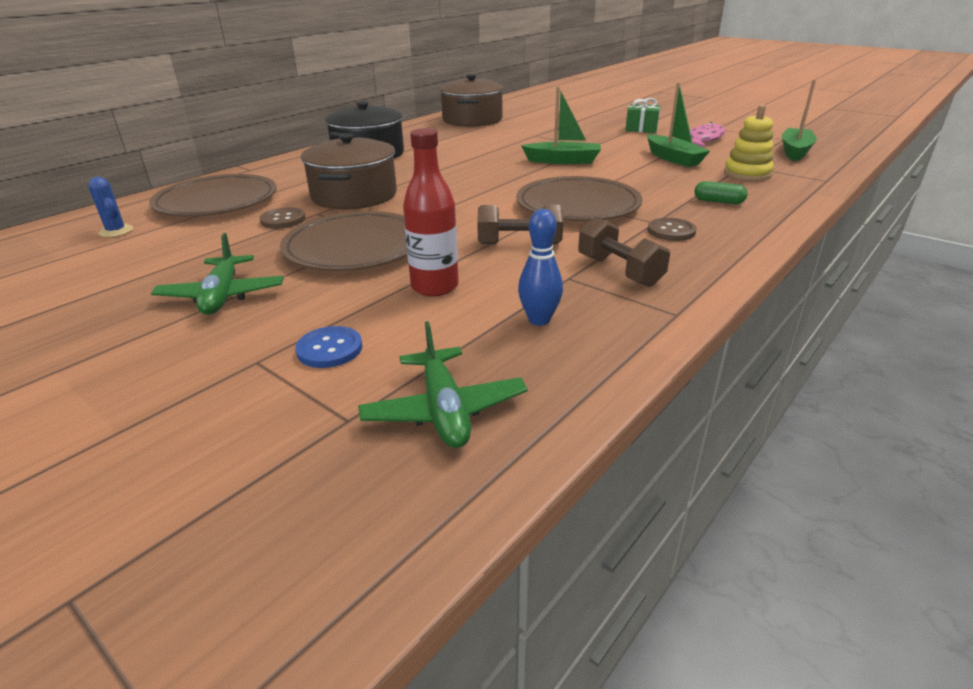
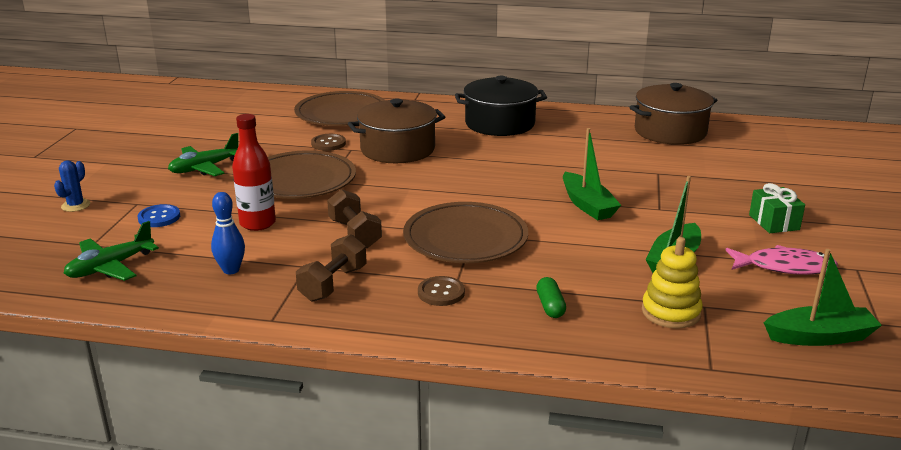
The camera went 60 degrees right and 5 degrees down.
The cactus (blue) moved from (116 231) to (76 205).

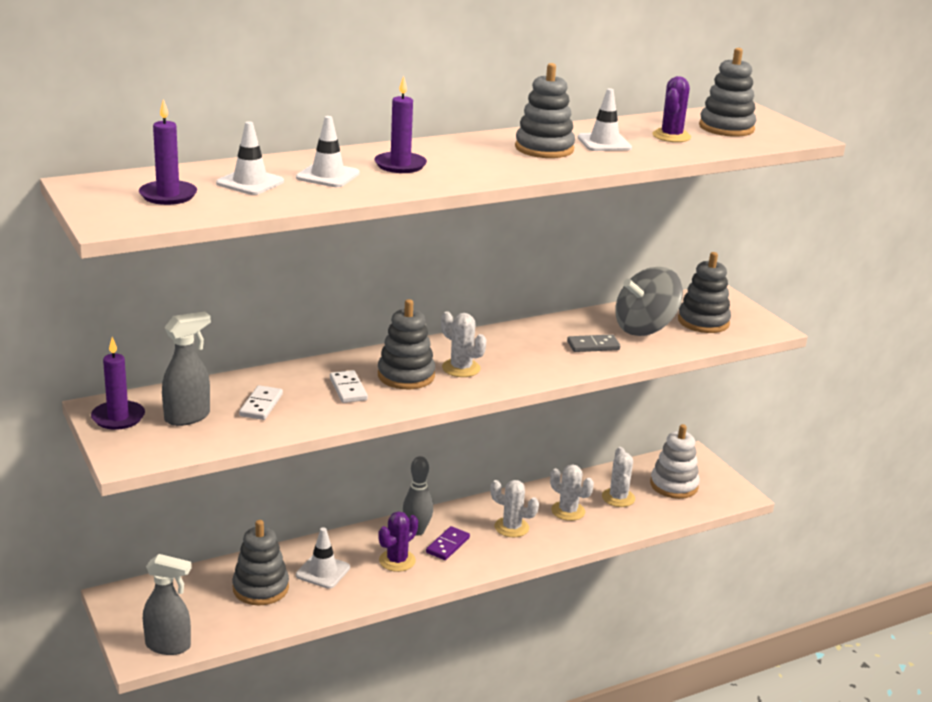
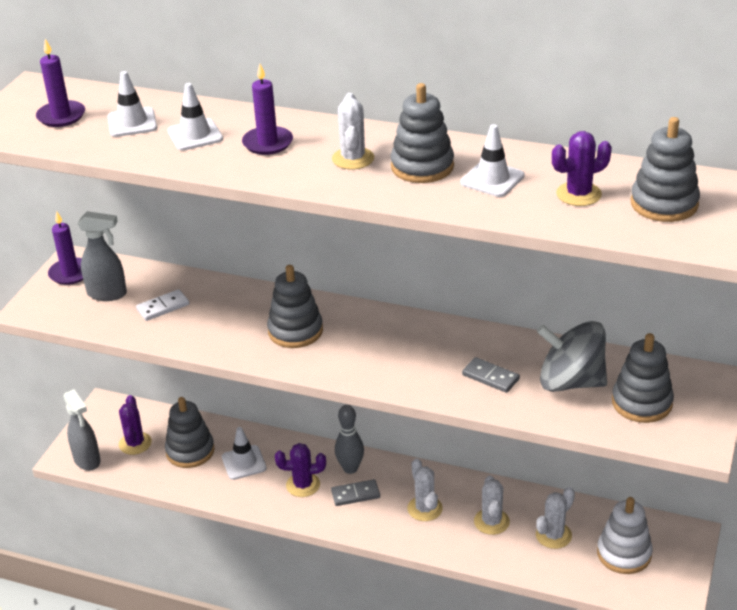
The camera went 50 degrees right and 10 degrees up.
The domino (snow-white) at (348 389) disappeared.
The domino (violet) at (448 545) became the domino (grey) at (355 494).
The cactus (snow-white) moved from (461 368) to (353 159).
The cactus (violet) at (135 443) appeared.

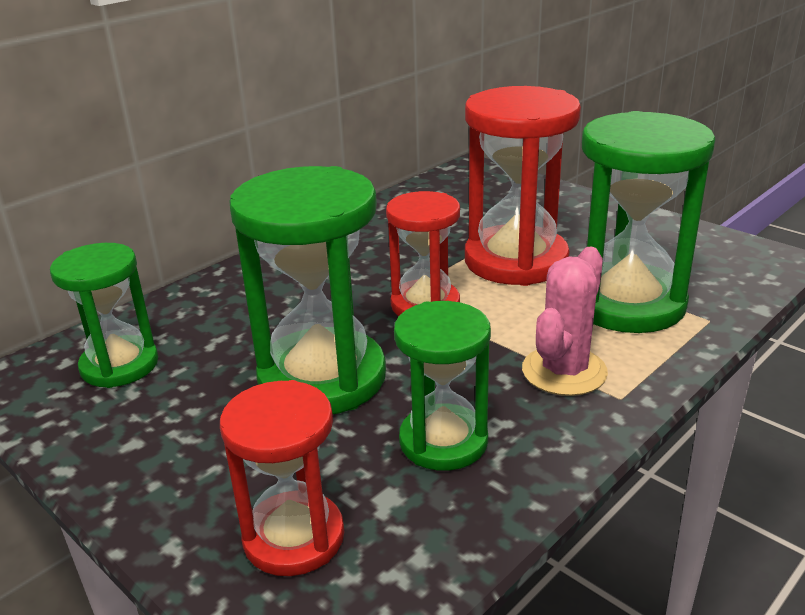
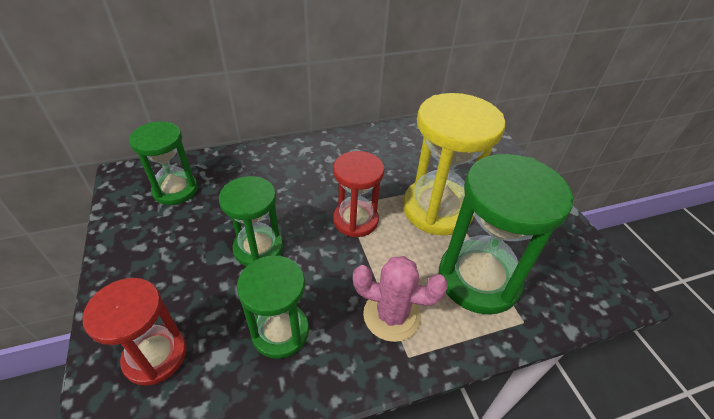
The camera went 25 degrees right and 15 degrees up.
The hourglass (green) at (322 378) changed to 0.62 times the size.
The hourglass (scarlet) at (516 261) became the hourglass (golden) at (437 209).
The cactus (rosy) at (564 371) turned 45 degrees clockwise.

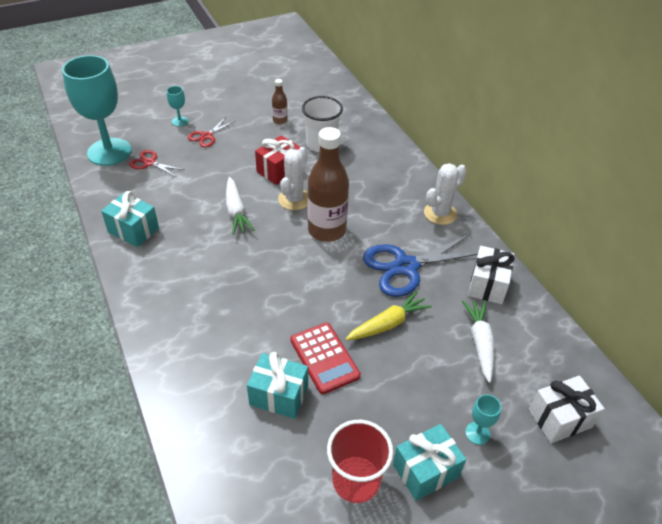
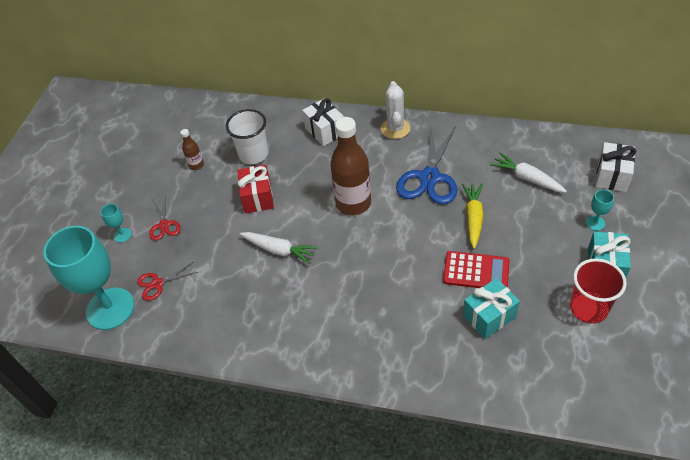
The camera went 45 degrees left and 5 degrees up.
The gift (teal) at (133 230) disappeared.
The cactus (snow-white) at (294 199) disappeared.
The gift (snow-white) moved from (487 285) to (325 131).

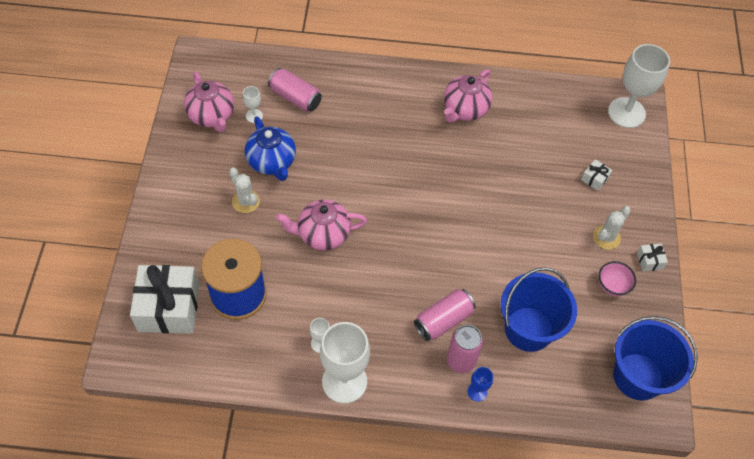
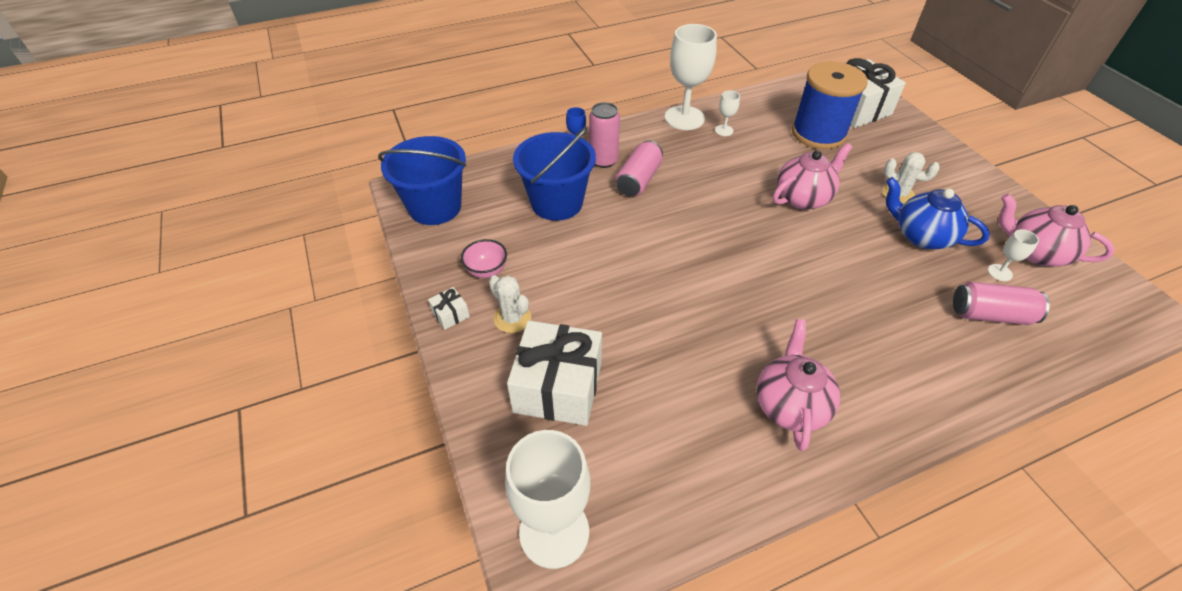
The camera went 155 degrees right and 10 degrees down.
The gift (snow-white) at (594 179) changed to 2.42 times the size.
The cactus (snow-white) at (606 237) turned 60 degrees counterclockwise.

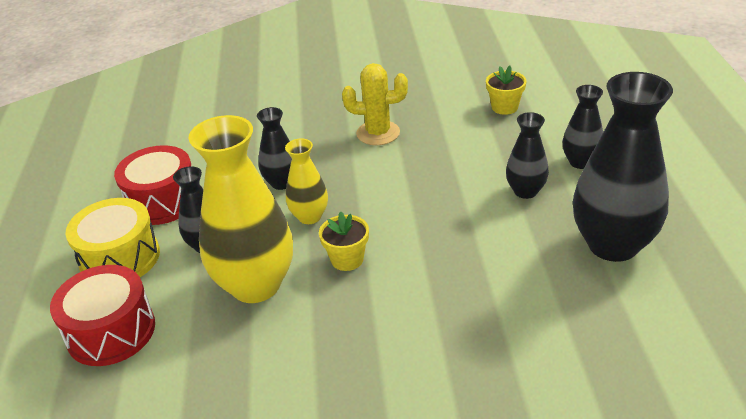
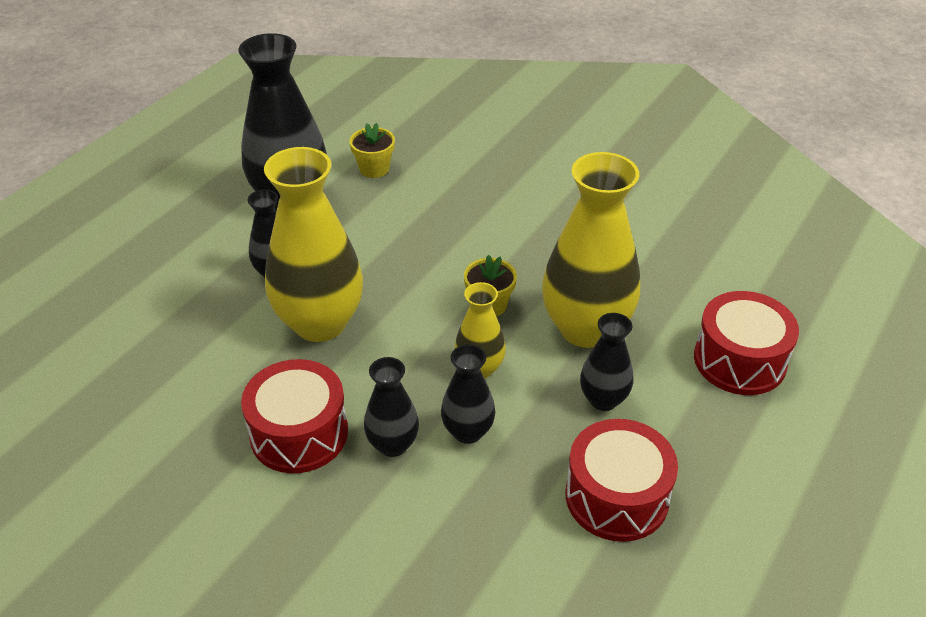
The camera went 145 degrees left and 5 degrees up.
The drum (golden) at (120 258) disappeared.
The cactus (golden) at (378 133) was replaced by the drum (scarlet) at (299 433).
The plant pot (golden) moved from (504 107) to (374 169).
The flower vase (black) moved from (580 162) to (393 444).
The flower vase (golden) at (320 323) appeared.

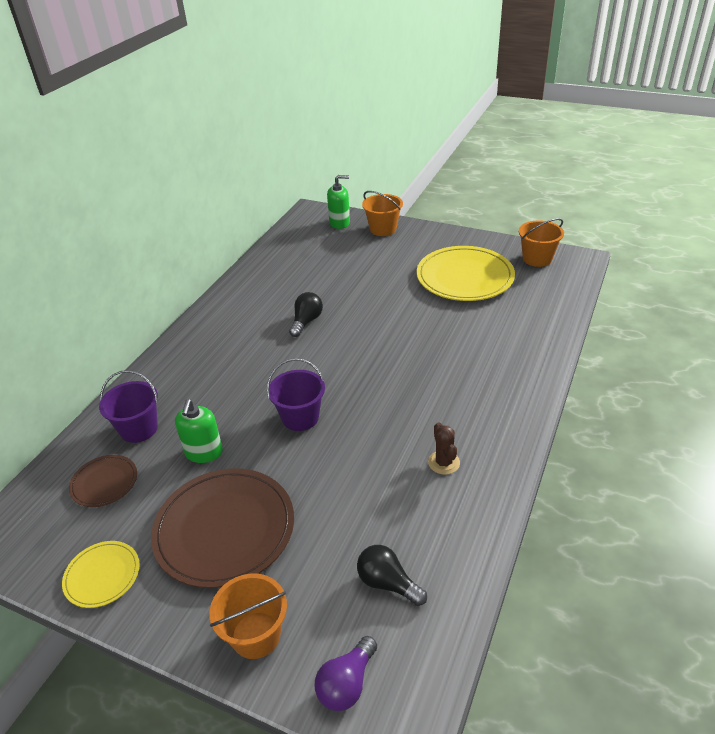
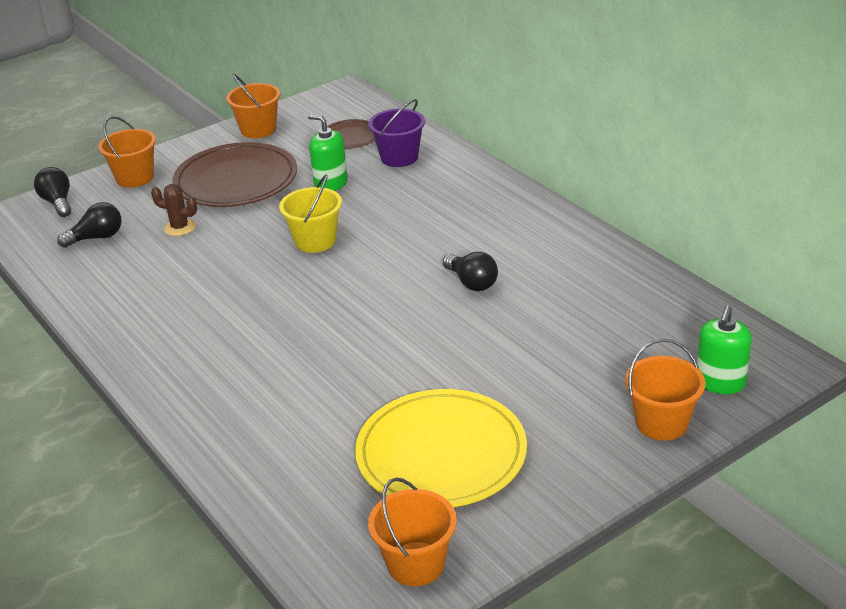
The camera went 120 degrees right and 5 degrees down.
The dinner plate (golden) at (102 575) was replaced by the bucket (orange) at (258 129).
The bucket (violet) at (300 417) became the bucket (golden) at (315 241).
The light bulb (violet) at (347 683) became the light bulb (black) at (58 203).
The cactus (russet) moved from (444 462) to (180 228).

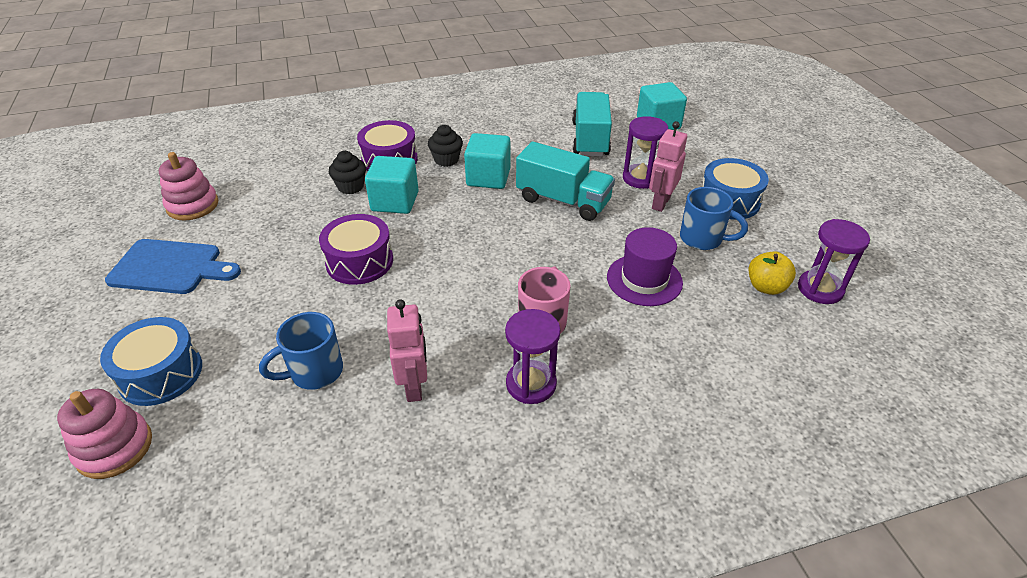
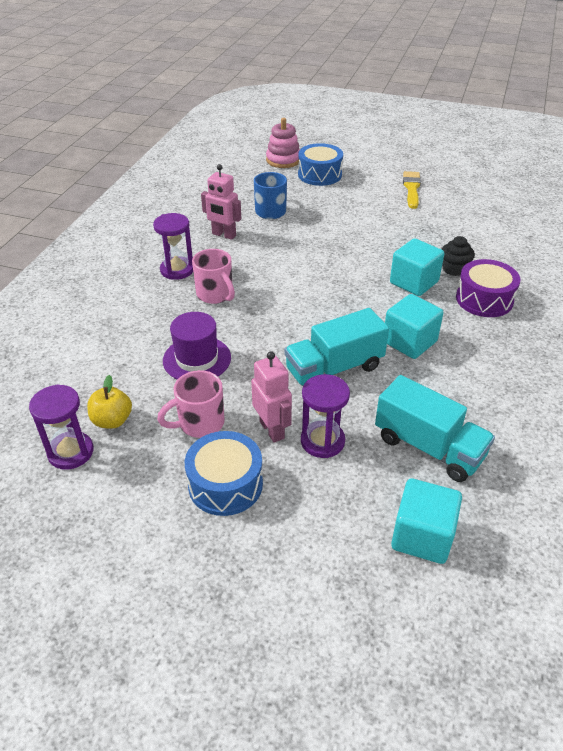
The camera went 125 degrees right and 0 degrees up.
The bread board (blue) at (170 267) was replaced by the paintbrush (golden) at (411 188).
The stacking rings (rosy) at (192 205) disappeared.
The drum (violet) at (359 261) disappeared.
The cupcake (black) at (446 160) disappeared.
The mug (blue) at (703 239) became the mug (rosy) at (199 423).

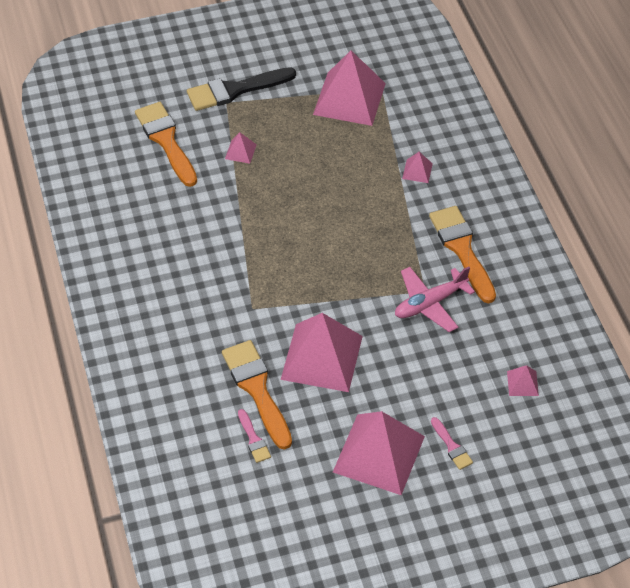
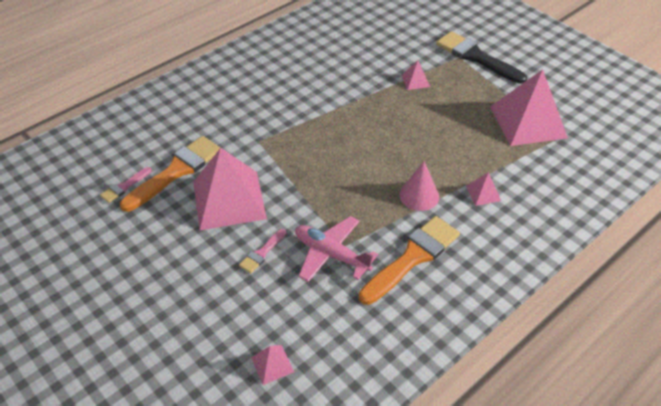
The camera went 65 degrees right and 5 degrees down.
The paintbrush (orange) at (166 141) disappeared.
The solid pyramid (rosy) at (378 454) disappeared.
The paintbrush (rosy) moved from (451 446) to (262 253).
The solid cone (rosy) at (419 195) appeared.

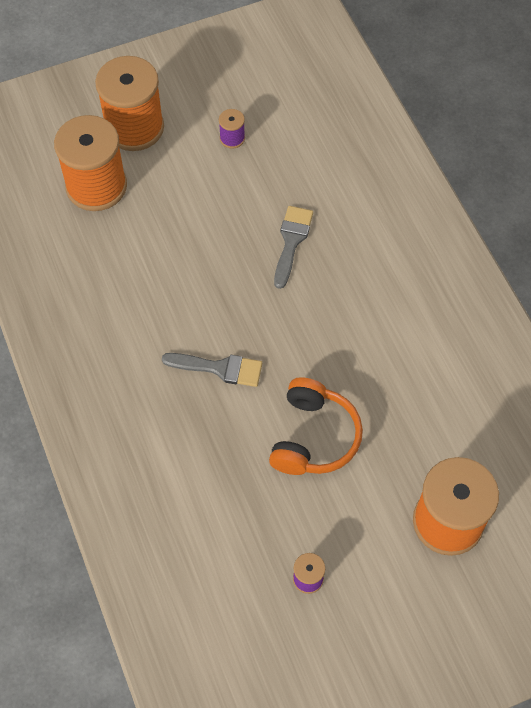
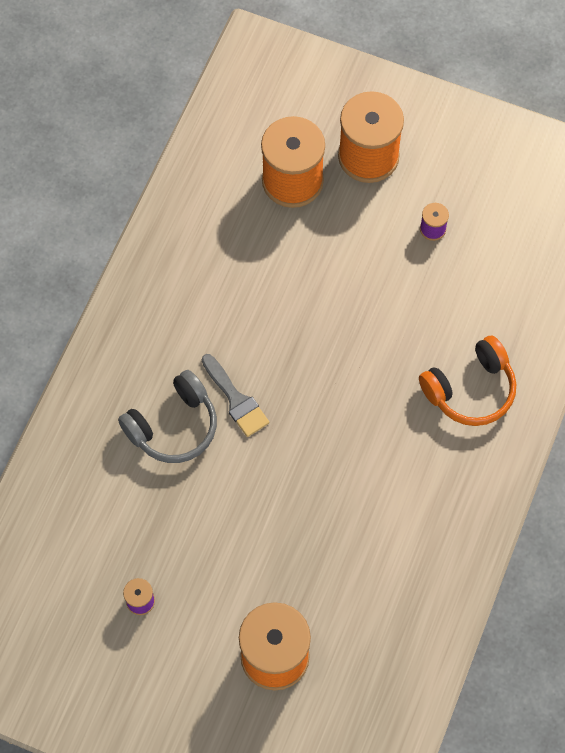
The camera went 45 degrees right and 5 degrees up.
The over-ear headphones (orange) moved from (313 437) to (470 389).
The paintbrush (grey) at (291 241) disappeared.
The over-ear headphones (grey) at (173 426) appeared.

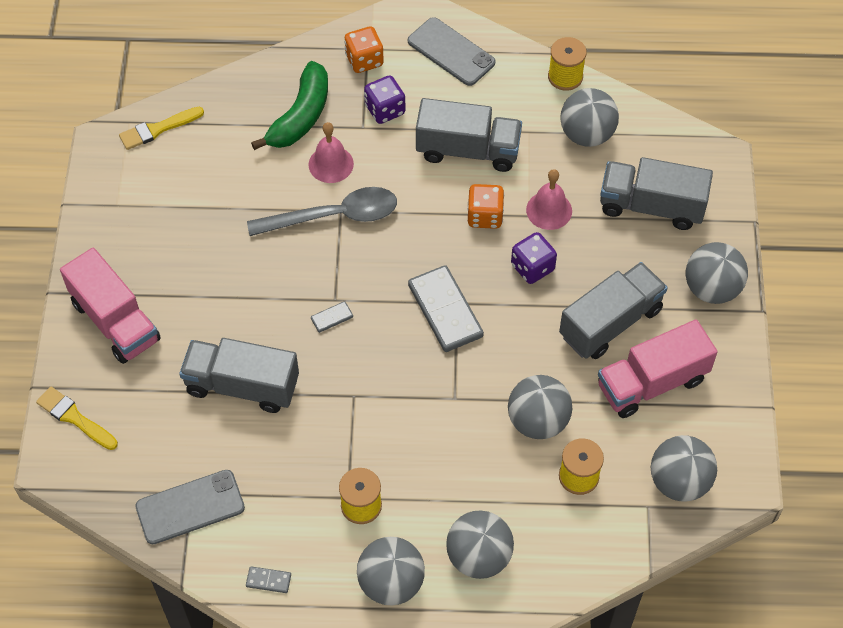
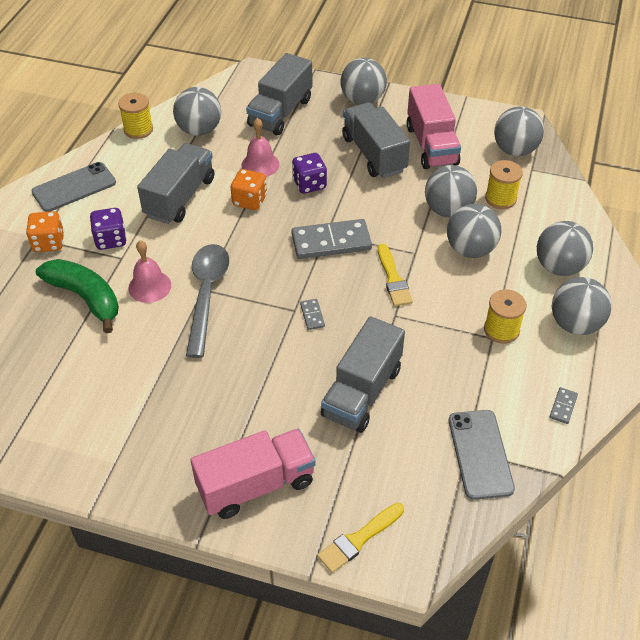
The camera went 75 degrees left and 10 degrees down.
The paintbrush (golden) moved from (158 129) to (393 279).
The ball (grey) at (470 249) appeared.

